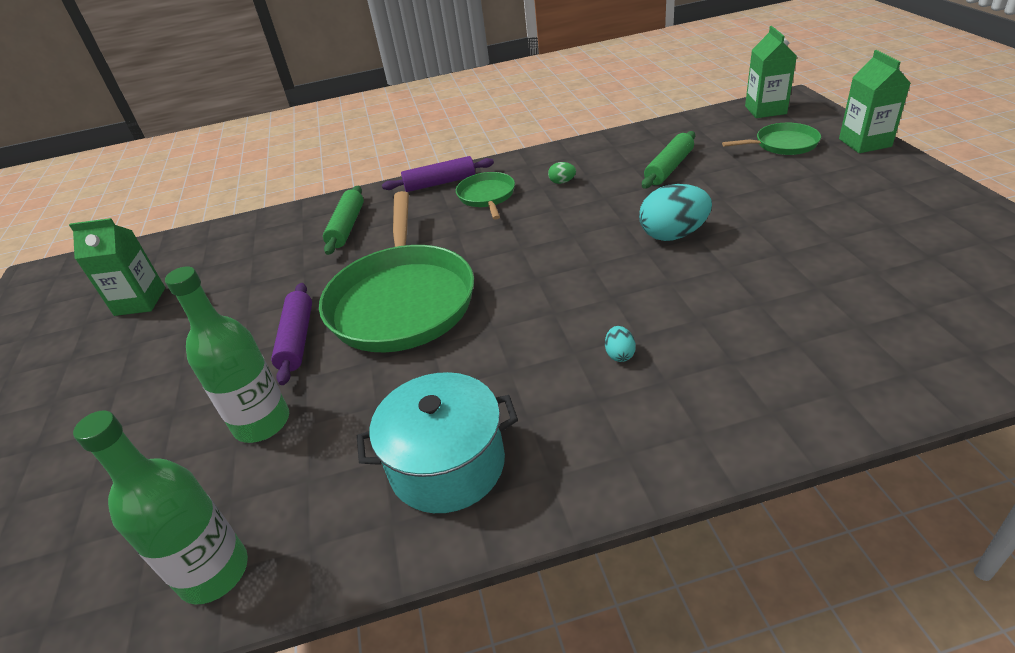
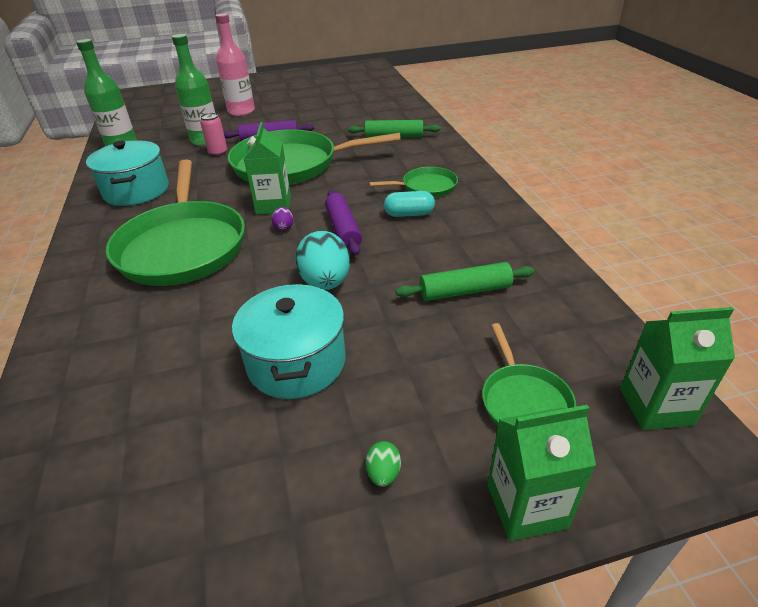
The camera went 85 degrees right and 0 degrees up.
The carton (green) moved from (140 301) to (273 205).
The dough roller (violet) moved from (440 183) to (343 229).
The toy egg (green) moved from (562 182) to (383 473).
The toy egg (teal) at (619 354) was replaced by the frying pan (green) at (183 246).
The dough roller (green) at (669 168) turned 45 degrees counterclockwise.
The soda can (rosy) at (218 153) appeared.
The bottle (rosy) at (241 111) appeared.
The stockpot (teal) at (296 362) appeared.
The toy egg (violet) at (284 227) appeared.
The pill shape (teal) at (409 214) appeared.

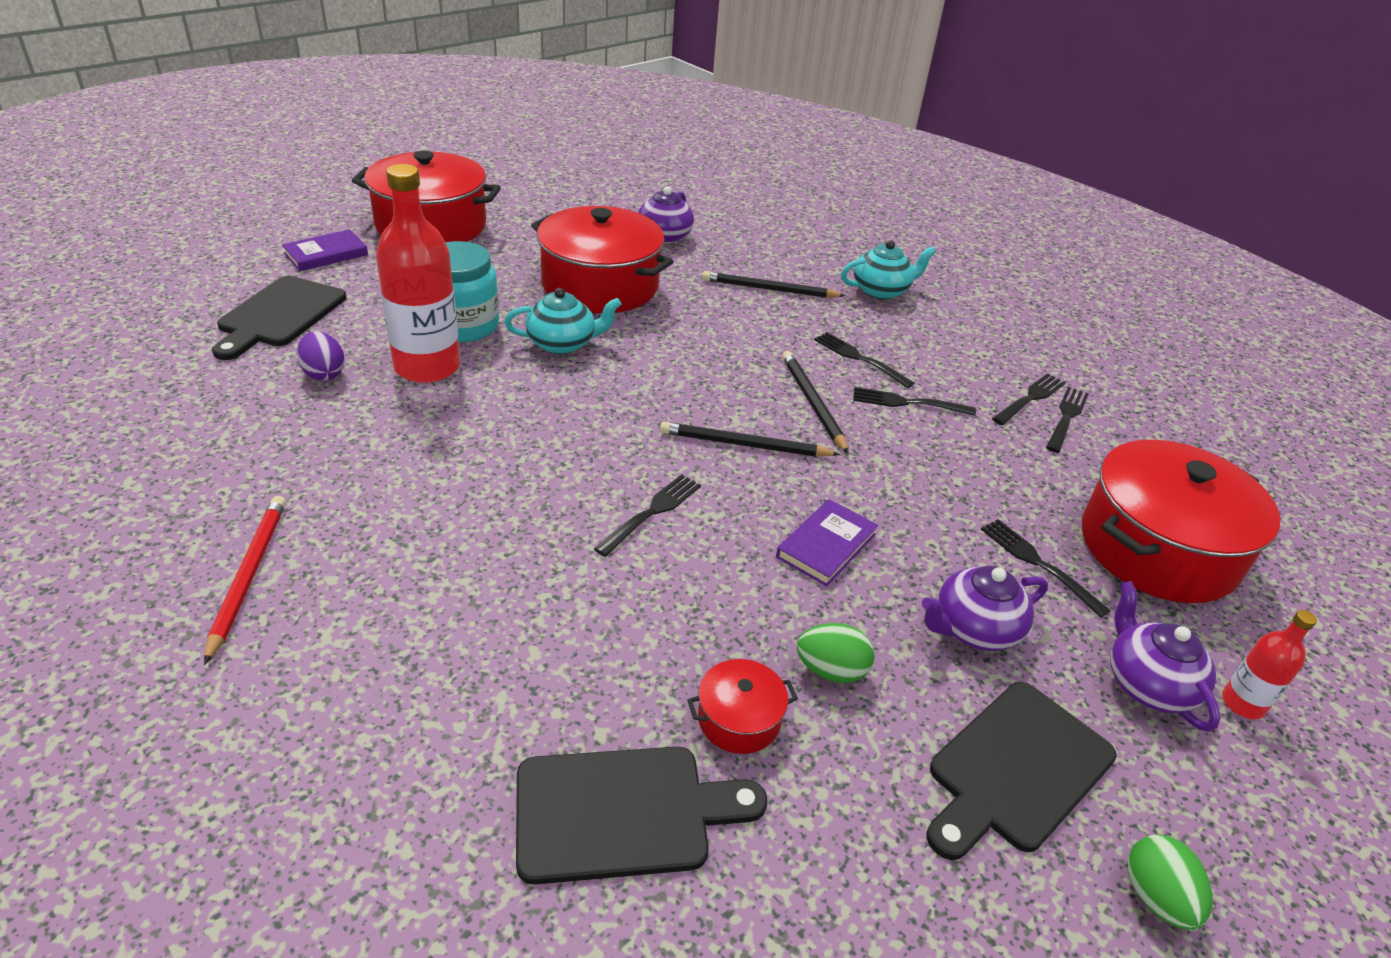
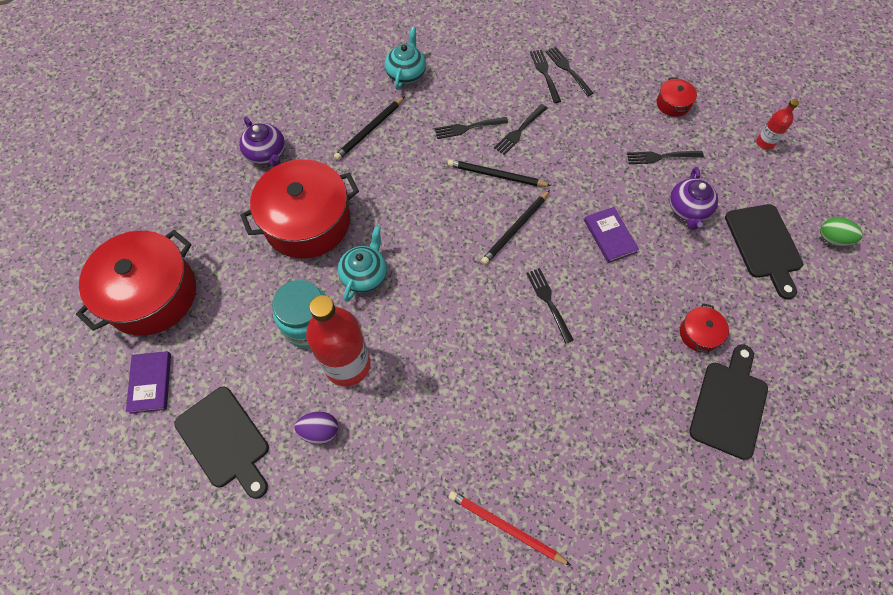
The camera went 55 degrees left and 25 degrees up.
The toy egg (green) at (831 670) disappeared.
The stockpot (scarlet) at (1158 548) changed to 0.43 times the size.
The china teapot (violet) at (1147 684) disappeared.

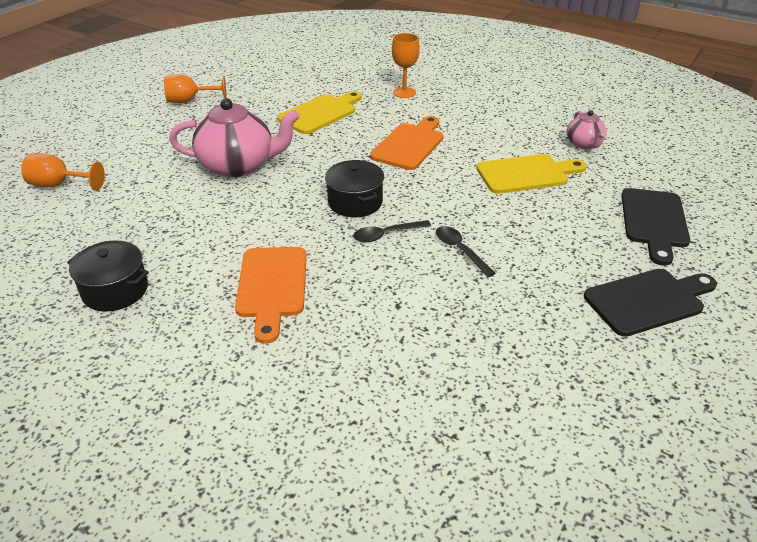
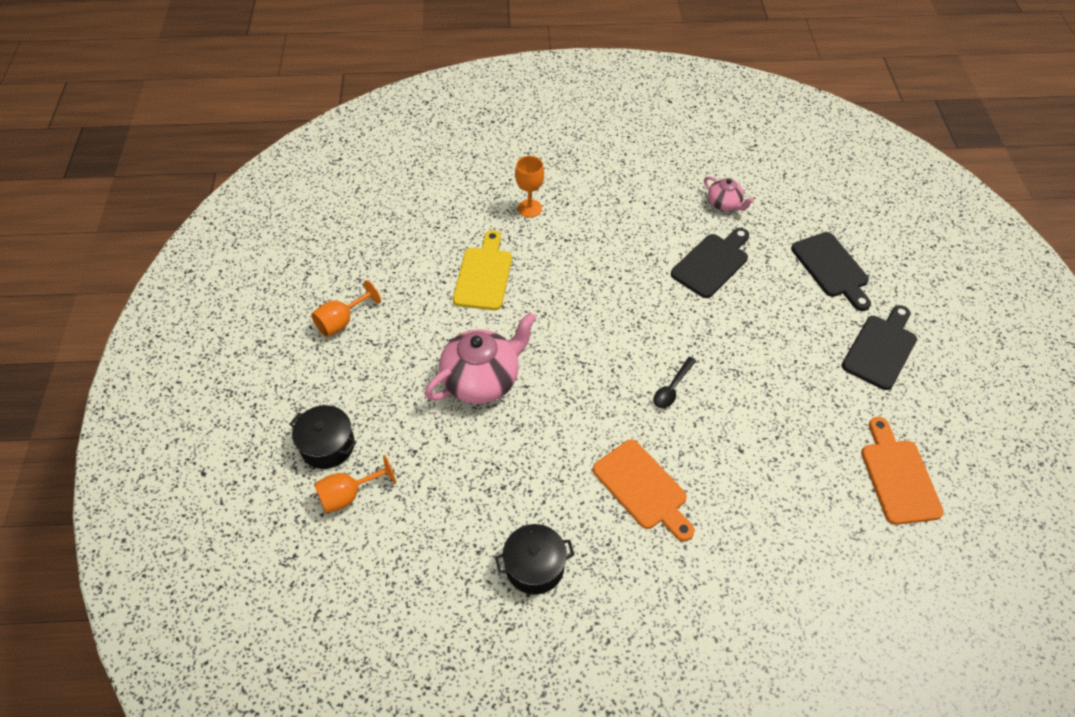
The camera went 35 degrees left and 15 degrees up.
The stockpot (black) moved from (355 202) to (327 445).
The bread board (orange) moved from (409 145) to (898 476).
The tablespoon (black) at (460 250) disappeared.
The bread board (golden) at (526 174) became the bread board (black) at (712 263).

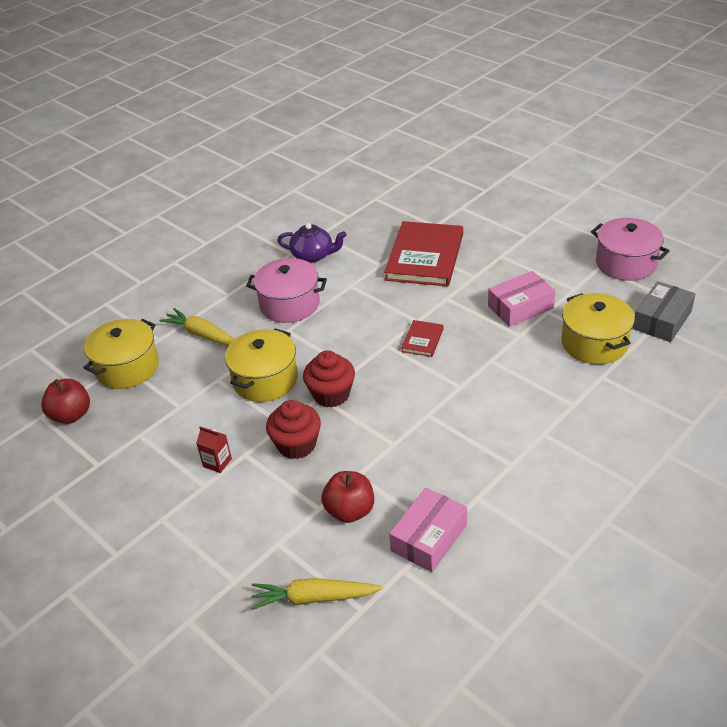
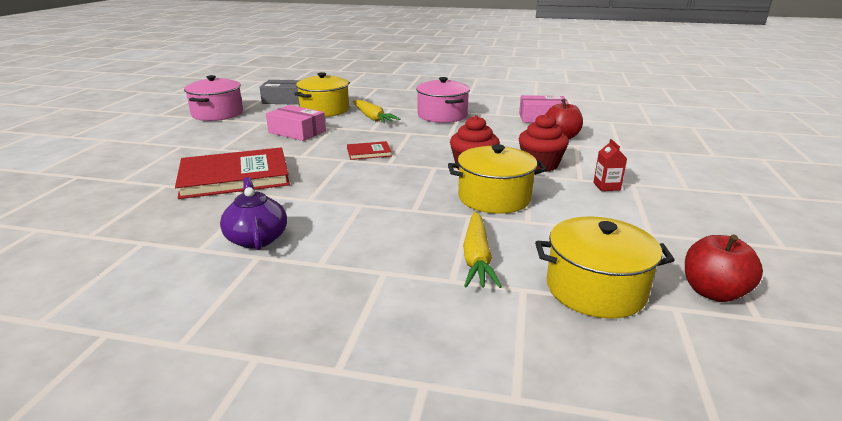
The camera went 125 degrees left and 15 degrees down.
The stockpot (rosy) moved from (289 304) to (442 115).
The root vegetable (golden) moved from (313 598) to (372 118).

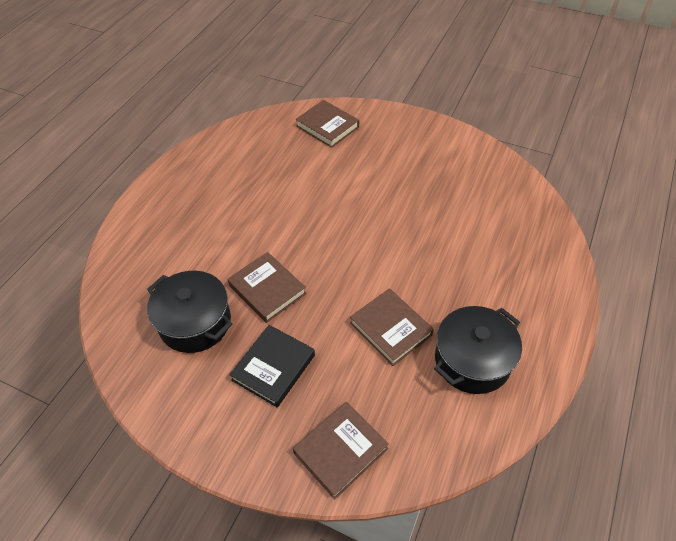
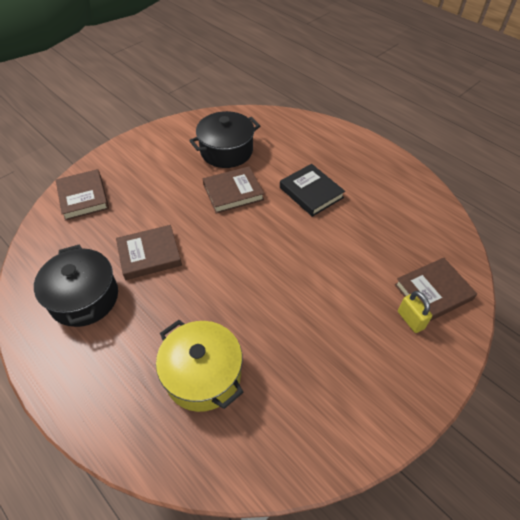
The camera went 110 degrees right and 0 degrees up.
The hardcover (black) moved from (273 367) to (311 192).
The stockpot (golden) at (203 375) appeared.
The lock (golden) at (410 320) appeared.

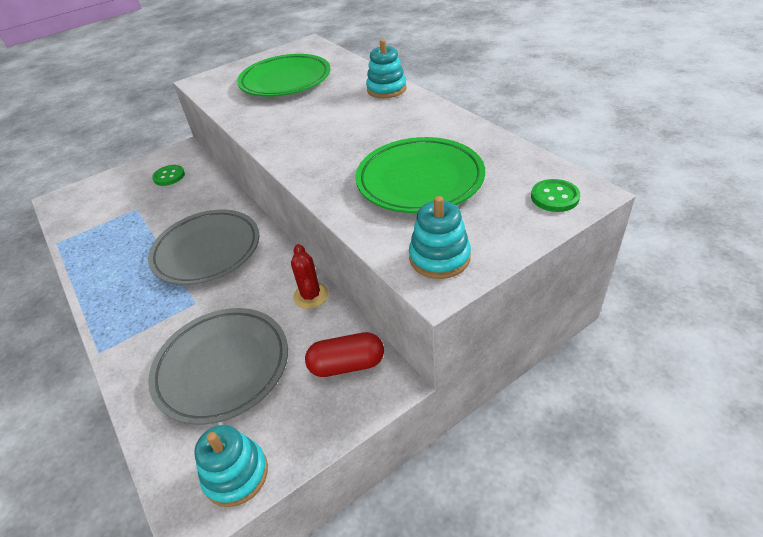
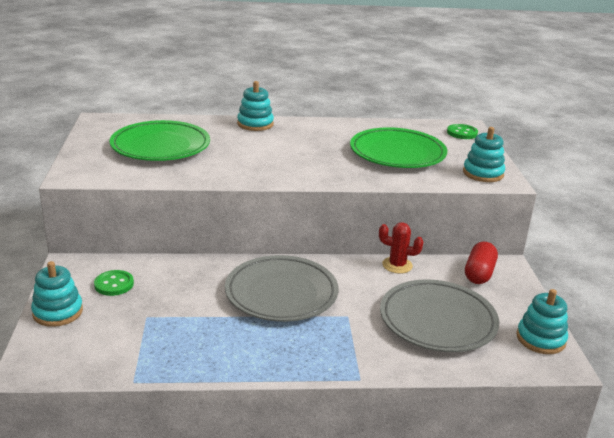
The camera went 65 degrees left and 15 degrees down.
The stacking rings (teal) at (58 312) appeared.

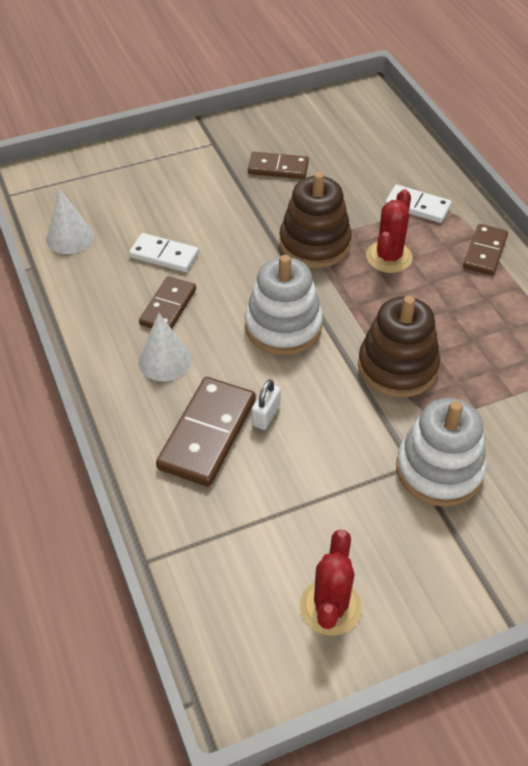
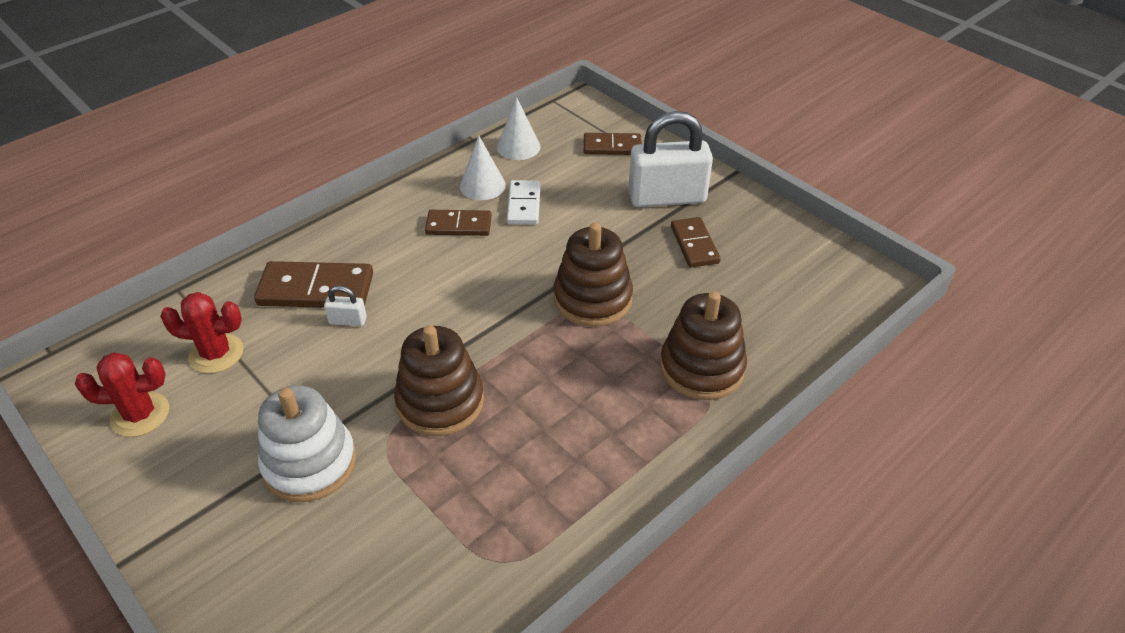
The camera went 70 degrees right and 5 degrees down.
The solid cone (snow-white) moved from (164 360) to (482 185).
The stacking rings (snow-white) at (283 327) disappeared.
The cactus (scarlet) moved from (389 257) to (216 354).
The domino (snow-white) at (417 206) was replaced by the stacking rings (russet) at (702 368).
The domino (russet) moved from (485 252) to (612 147).
The lock (snow-white) at (667 197) appeared.

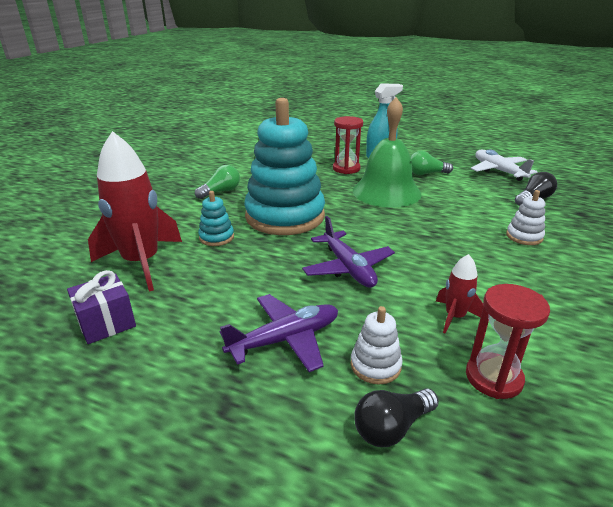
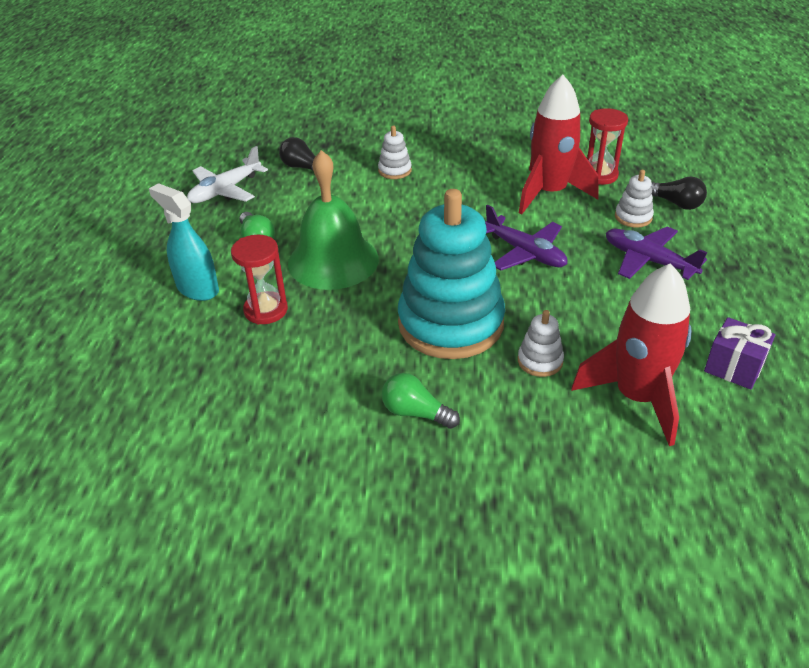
The camera went 110 degrees left and 10 degrees up.
The stacking rings (teal) at (216 237) became the stacking rings (snow-white) at (540 361).
The aeroplane (violet) at (348 268) turned 90 degrees clockwise.
The spaceship (scarlet) at (454 317) changed to 2.11 times the size.

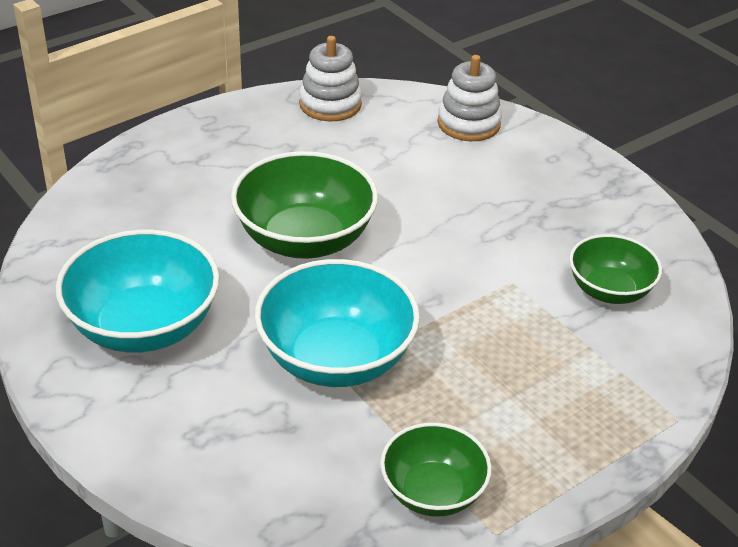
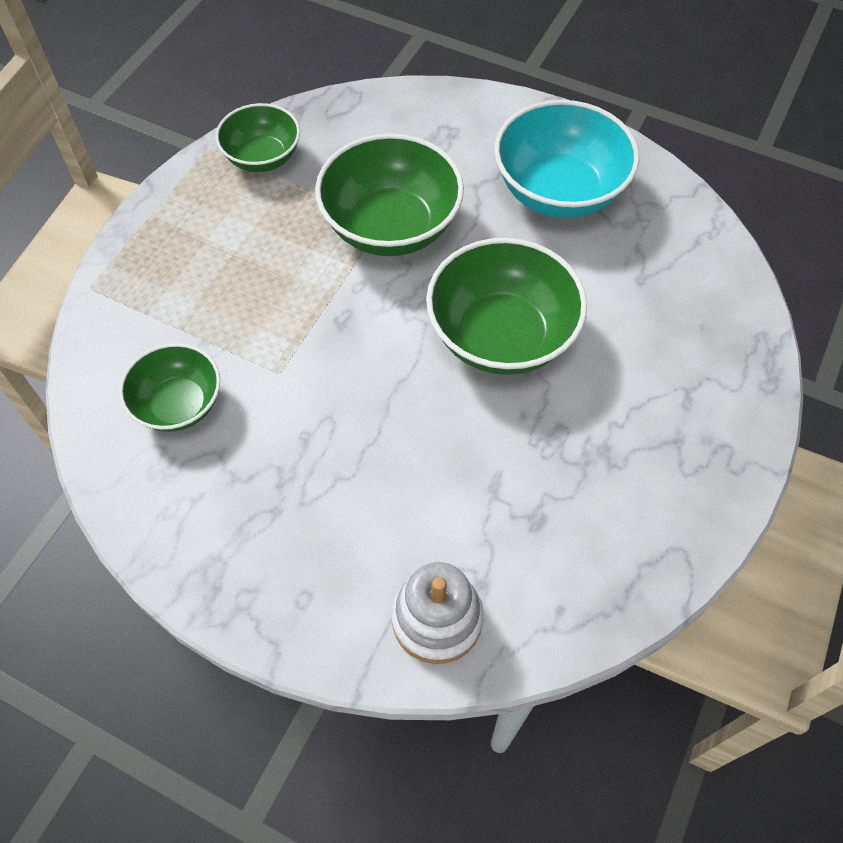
The camera went 155 degrees right and 20 degrees up.
The bowl (teal) at (336 359) became the bowl (green) at (391 227).
The stacking rings (snow-white) at (330 104) disappeared.

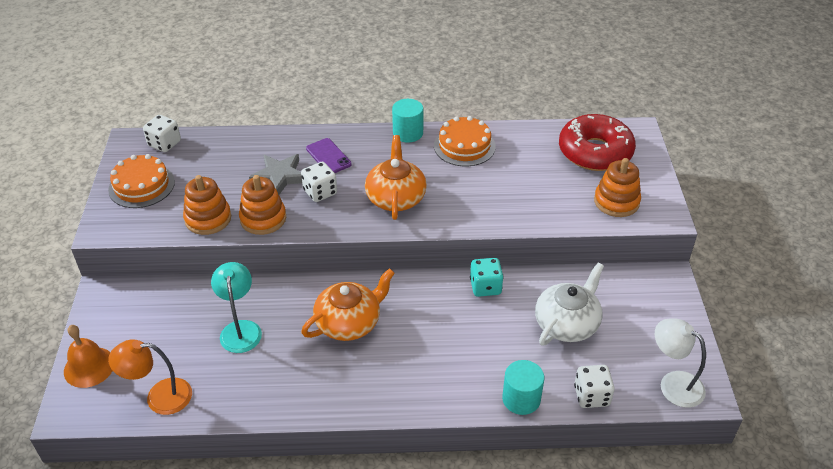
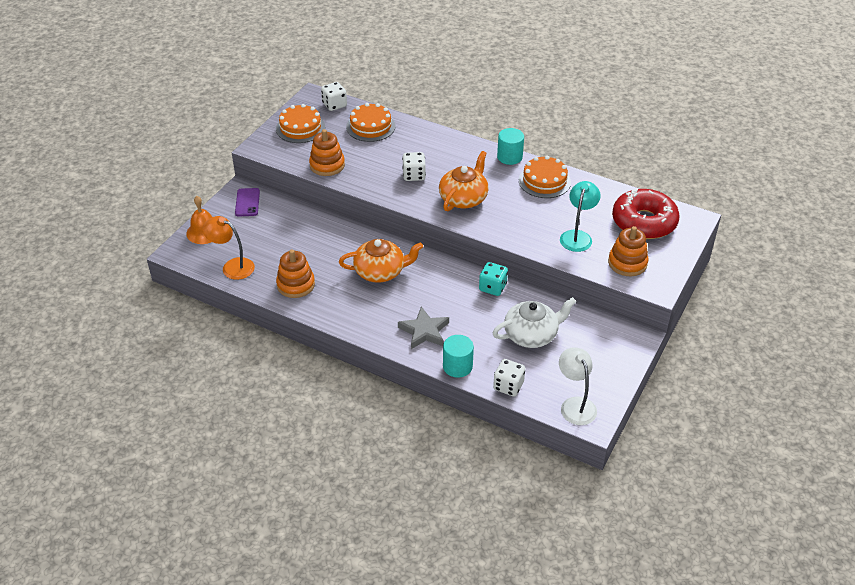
The camera went 30 degrees right and 0 degrees up.
The desk lamp (teal) moved from (240 329) to (577 236).
The stacking rings (orange) moved from (263 219) to (296 285).
The star shape (grey) moved from (279 177) to (424 331).
The smartphone (violet) moved from (328 156) to (247 202).
The cake (orange) at (370 126) appeared.

